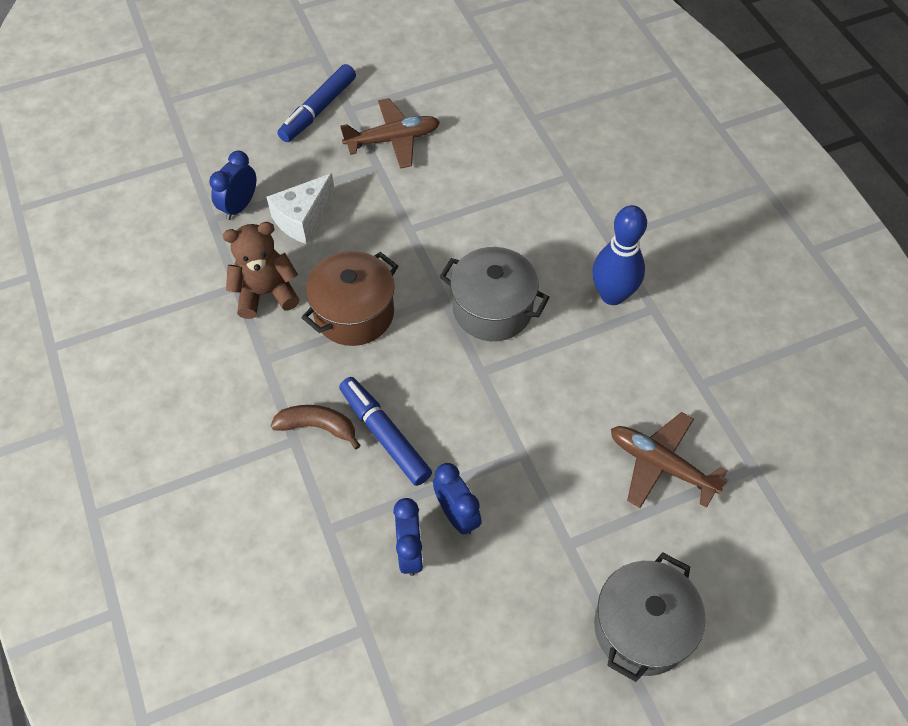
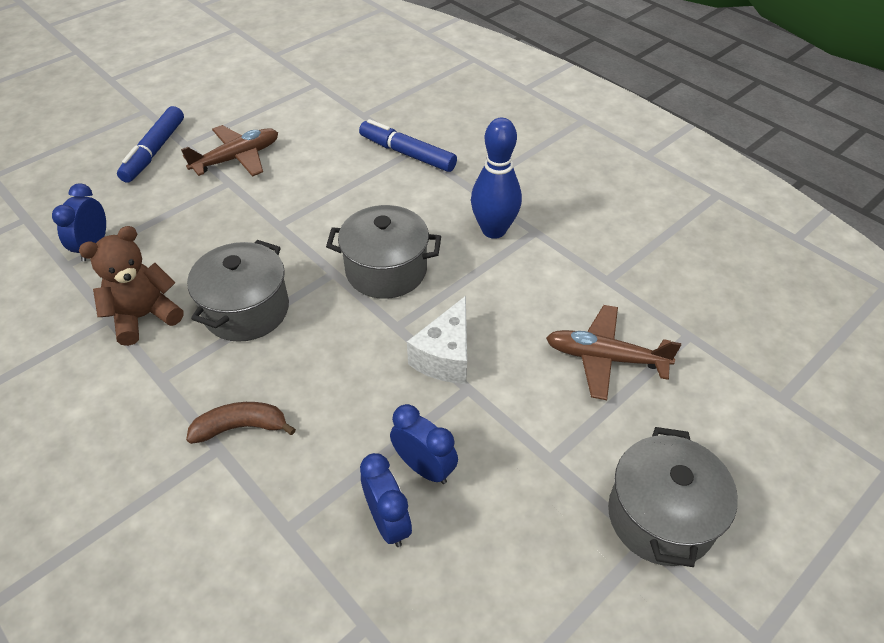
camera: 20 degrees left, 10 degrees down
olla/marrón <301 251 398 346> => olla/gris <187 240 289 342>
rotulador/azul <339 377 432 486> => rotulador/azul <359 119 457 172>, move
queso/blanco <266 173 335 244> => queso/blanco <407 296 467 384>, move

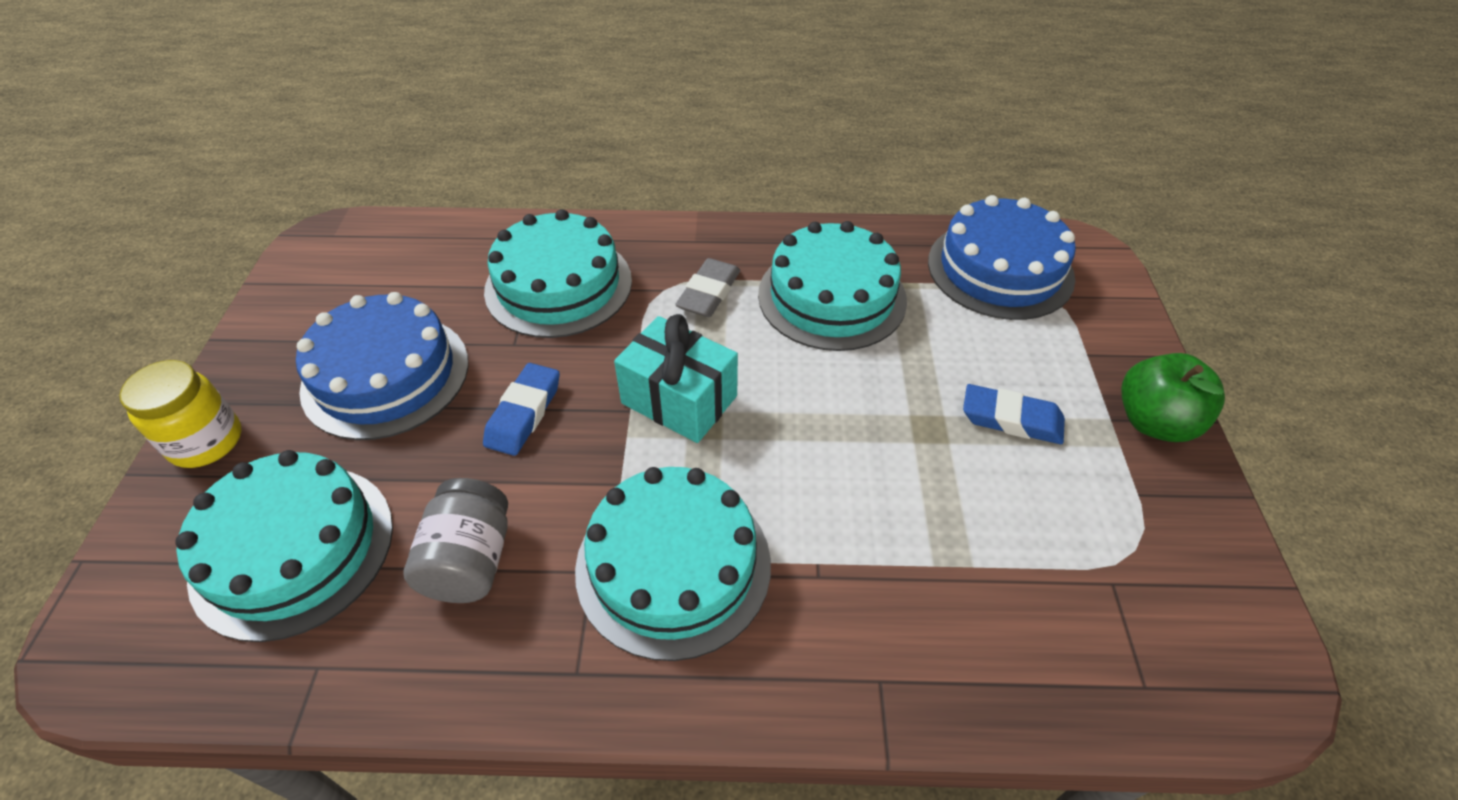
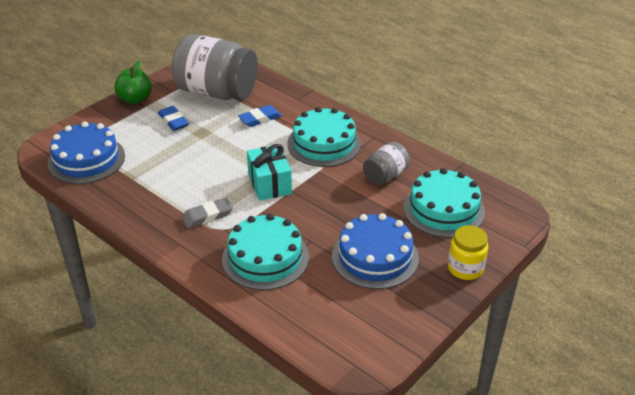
camera: 140 degrees left, 10 degrees down
nothing => tarro/gris <172 34 258 100>
goma de borrar/azul <483 363 560 456> => goma de borrar/azul <238 105 282 127>, move
tarta/turquesa <758 221 907 351> => nothing

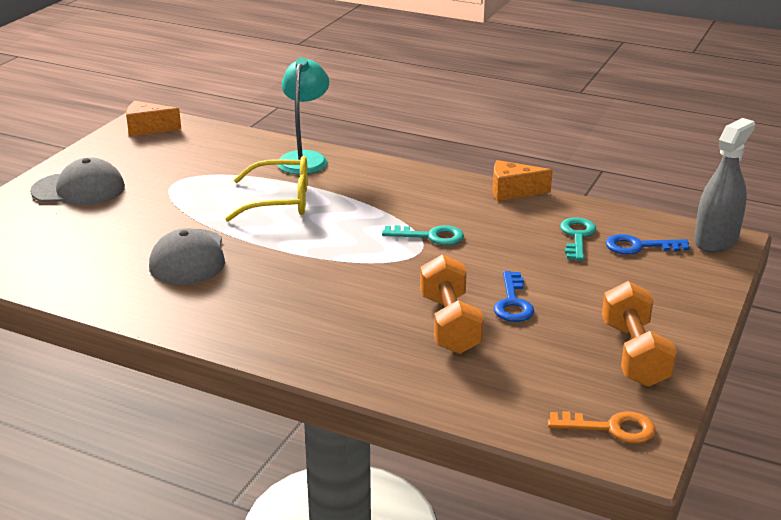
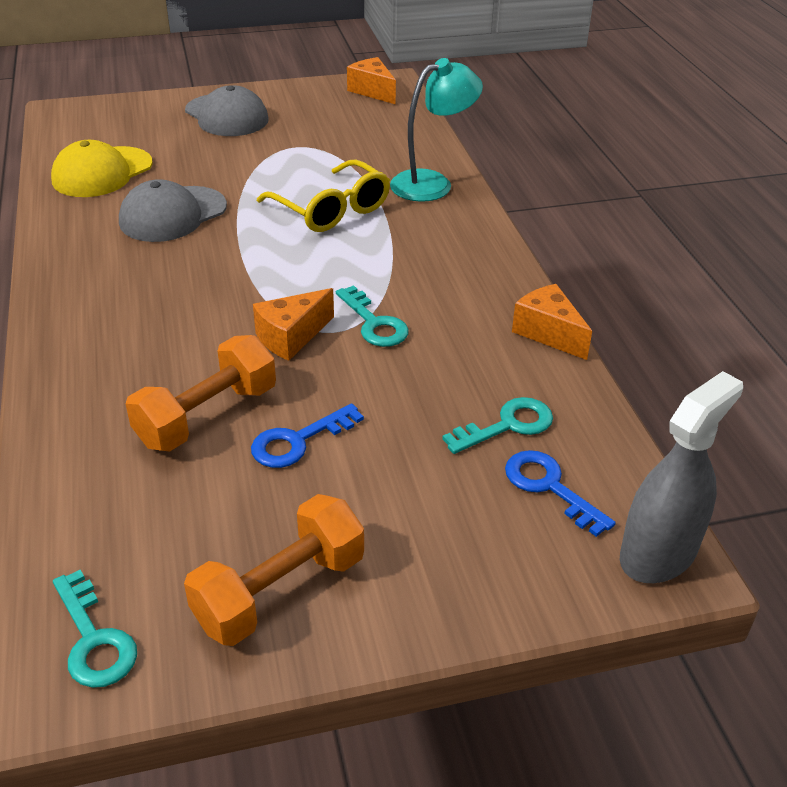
camera: 50 degrees right, 10 degrees up
nothing => gorra/amarillo <51 140 153 197>
llave/naranja <548 411 656 444> => llave/turquesa <53 570 137 688>
nothing => queso/naranja <253 288 334 361>
pulverizador/gris <694 118 755 253> => pulverizador/gris <620 371 743 583>, 45 degrees counterclockwise

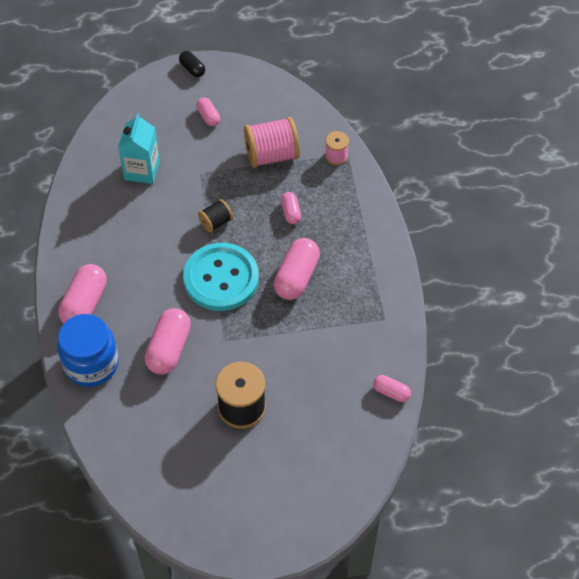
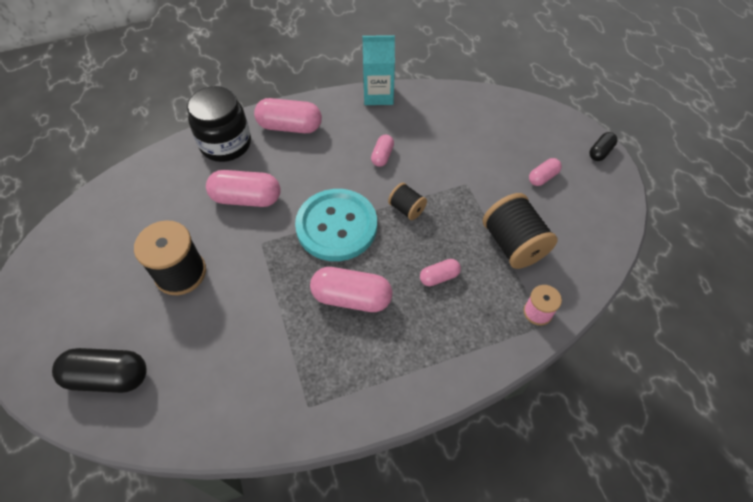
camera: 80 degrees right, 0 degrees up
nothing => cápsula/negro <52 348 147 393>
tarro/azul <57 314 119 387> => tarro/negro <187 86 251 162>
cartón de leche/turquesa <118 113 160 184> => cartón de leche/turquesa <362 35 395 105>, move
cápsula/rosa <373 375 411 402> => cápsula/rosa <371 135 394 167>, move
carrete/rosa <244 117 300 168> => carrete/negro <483 193 558 269>

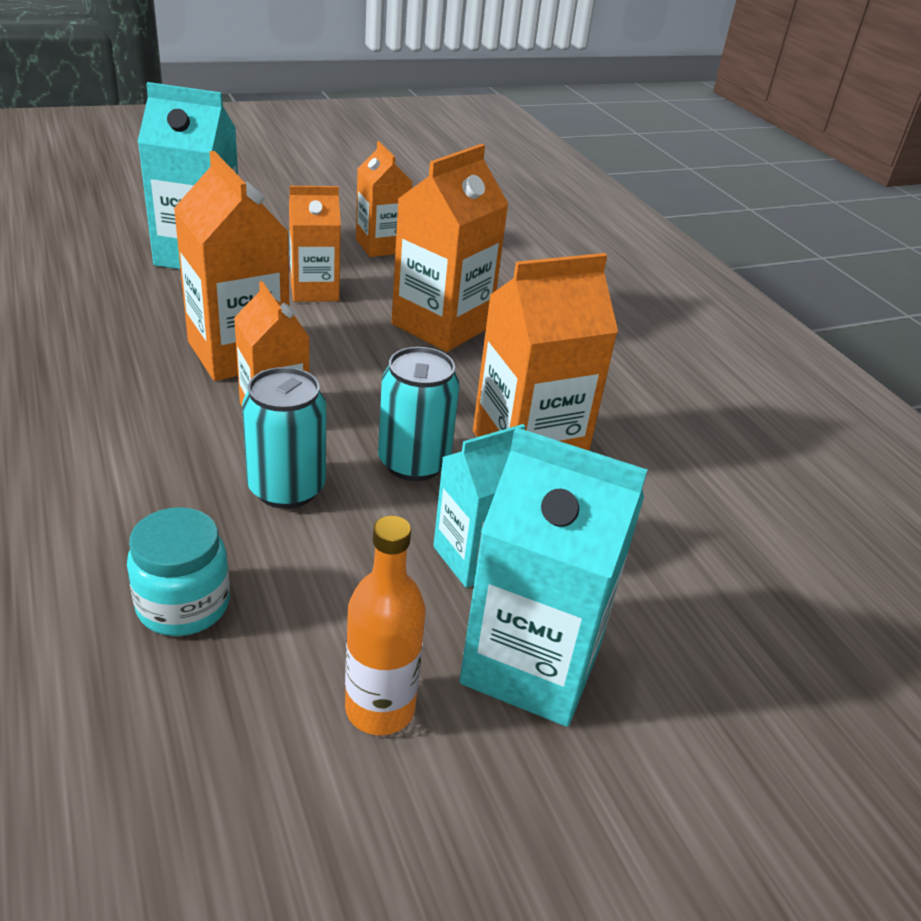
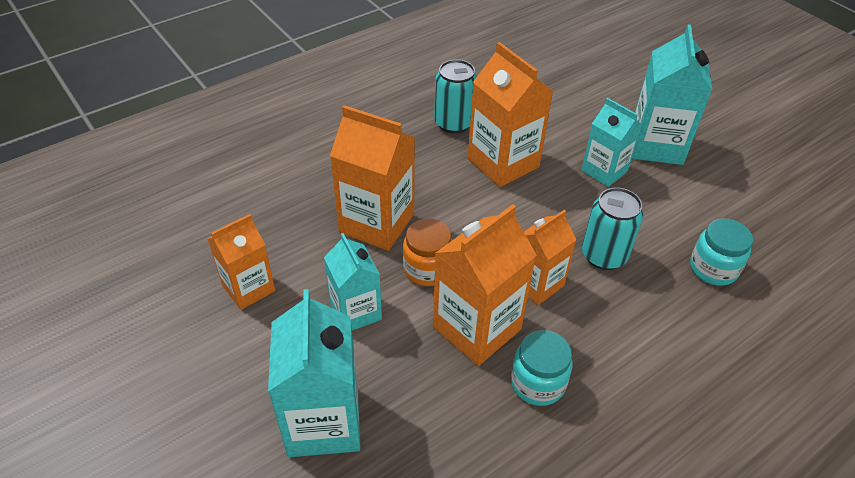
camera: 100 degrees left, 10 degrees up
cartón de leche/naranja <289 186 341 302> => cartón de leche/turquesa <324 233 382 331>
nothing => tarro/naranja <403 218 452 286>
lata/turquesa <378 347 460 481> => lata/turquesa <434 59 477 134>, move
nothing => tarro/turquesa <511 330 572 406>
botella/naranja <345 516 426 735> => nothing

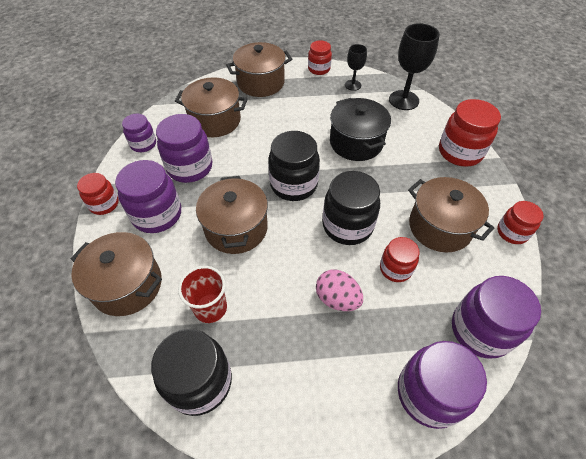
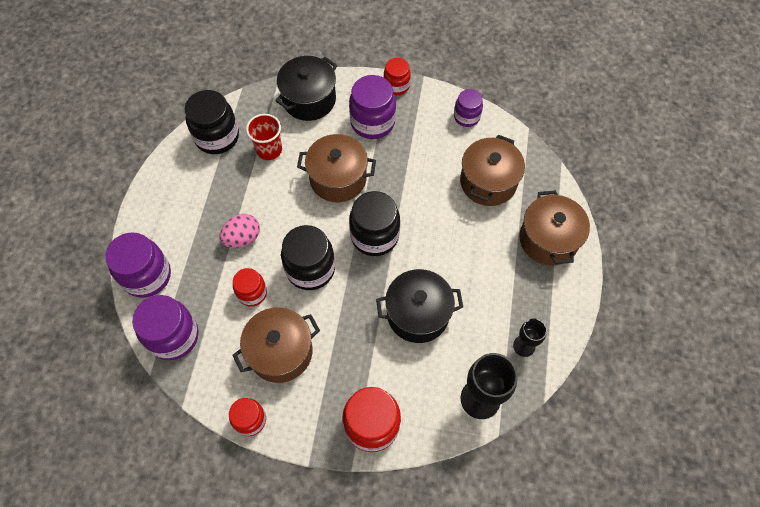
camera: 105 degrees right, 10 degrees up
olla/marrón <71 232 162 316> => olla/negro <275 56 337 121>
tarro/morado <156 114 213 183> => nothing
tarro/rojo <308 41 332 75> => nothing

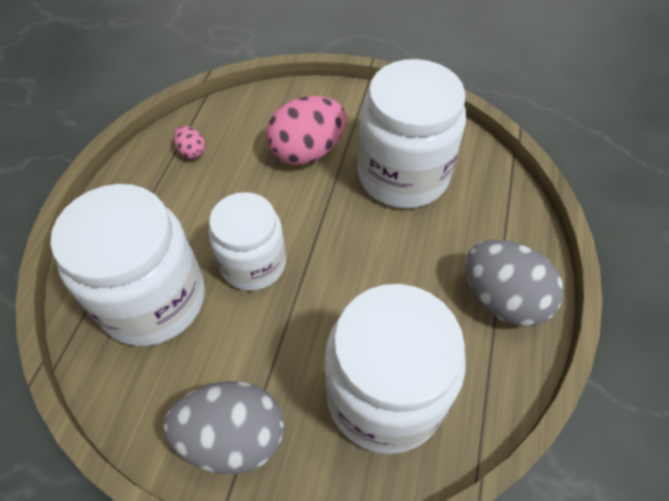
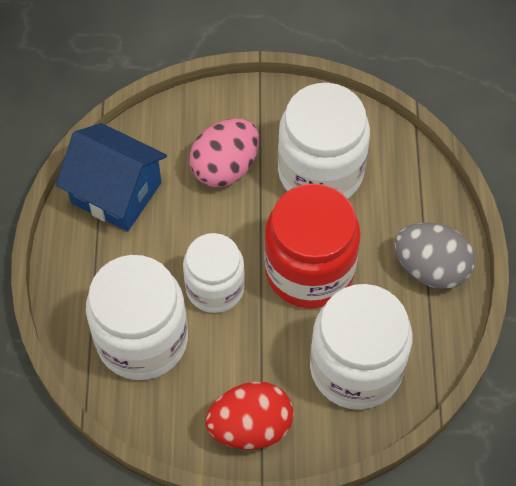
camera: 15 degrees left, 5 degrees up
huevo/rosa <174 126 205 159> => casa/azul <56 123 167 232>
huevo/gris <163 381 284 474> => huevo/rojo <205 382 294 450>
nothing => tarro/rojo <264 183 361 309>

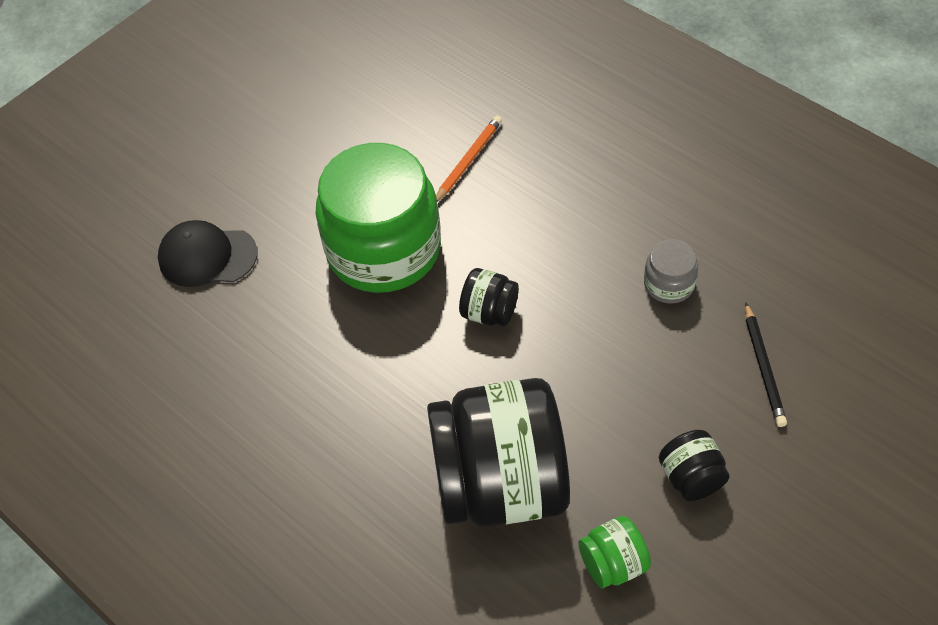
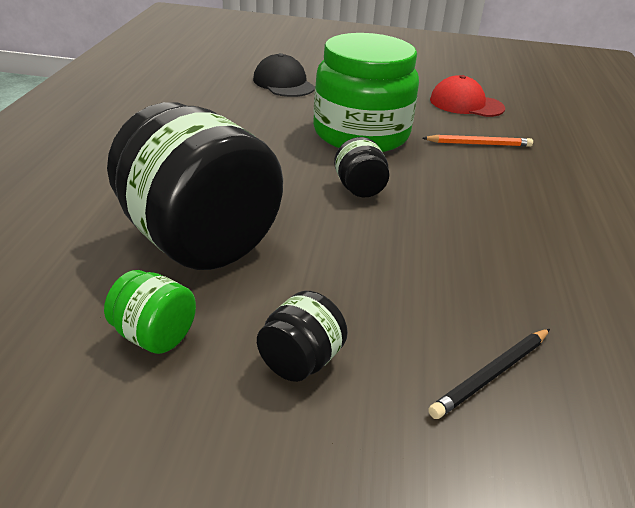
camera: 50 degrees right, 20 degrees down
nothing => gorra/rojo <430 75 505 117>
tarro/gris <644 239 698 304> => nothing

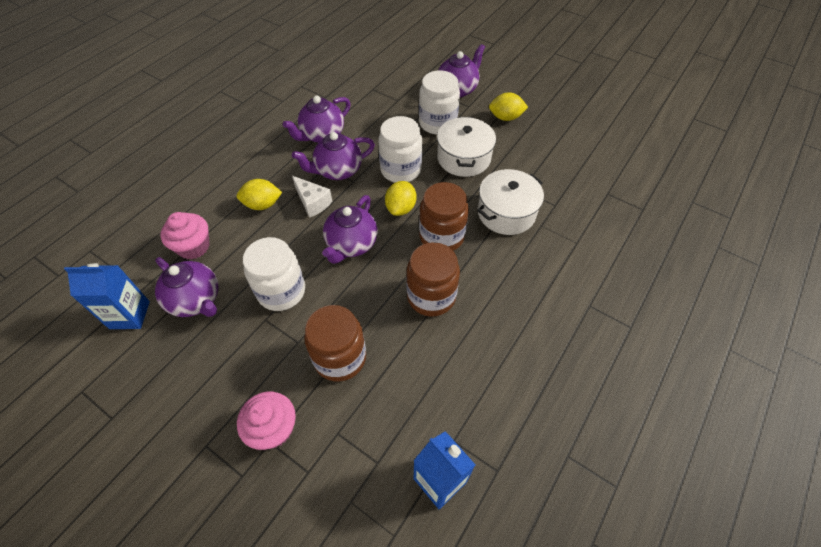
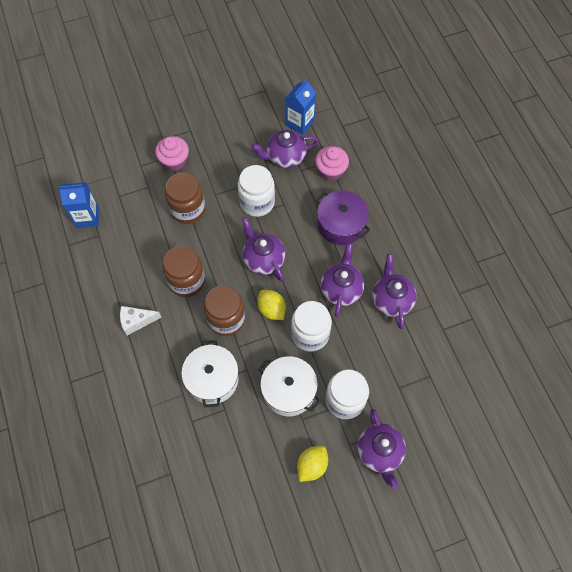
camera: 125 degrees right, 10 degrees up
queso/blanco <292 176 333 218> => queso/blanco <120 306 161 336>, move
limón/amarillo <237 179 282 210> => olla/morado <316 190 370 245>

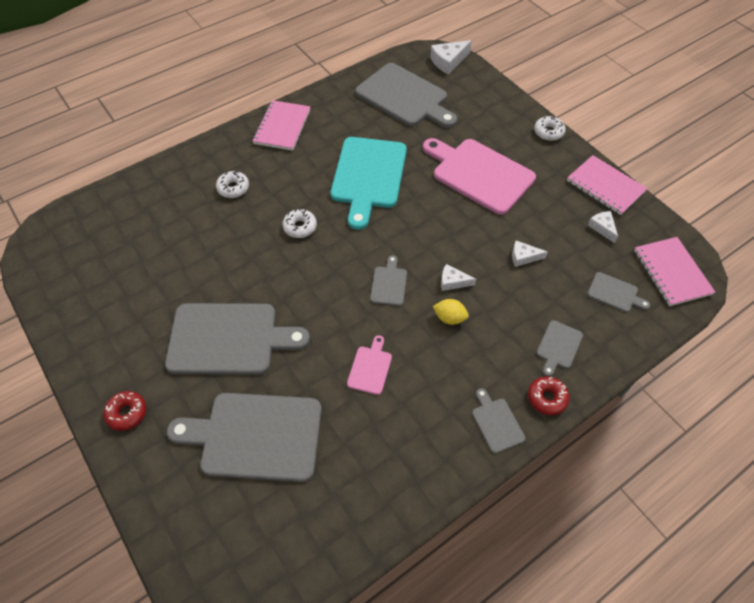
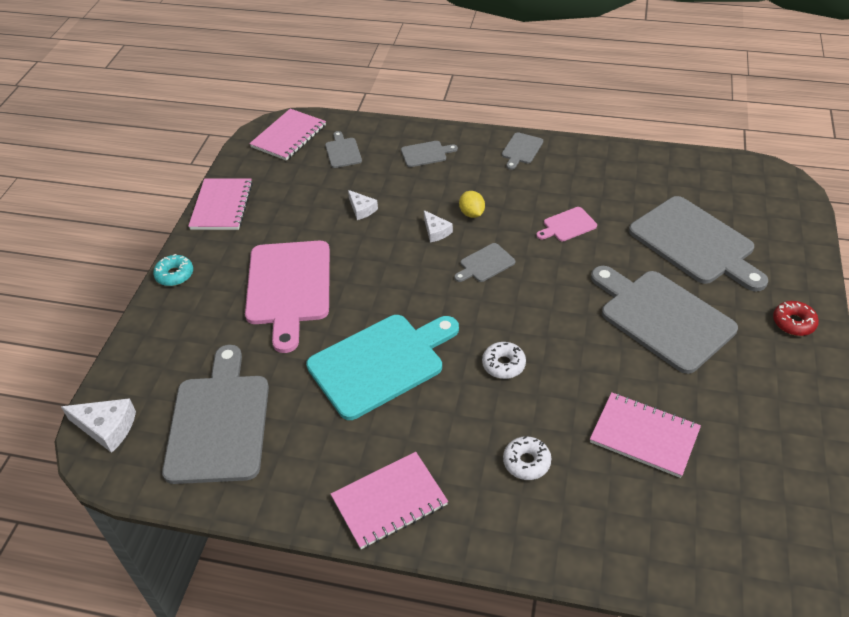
camera: 130 degrees left, 10 degrees down
rosquilla/blanco <534 116 566 141> => rosquilla/turquesa <153 254 193 286>
nothing => cuaderno/rosa <590 392 701 478>
rosquilla/rojo <528 376 570 415> => nothing
queso/blanco <588 211 618 243> => nothing

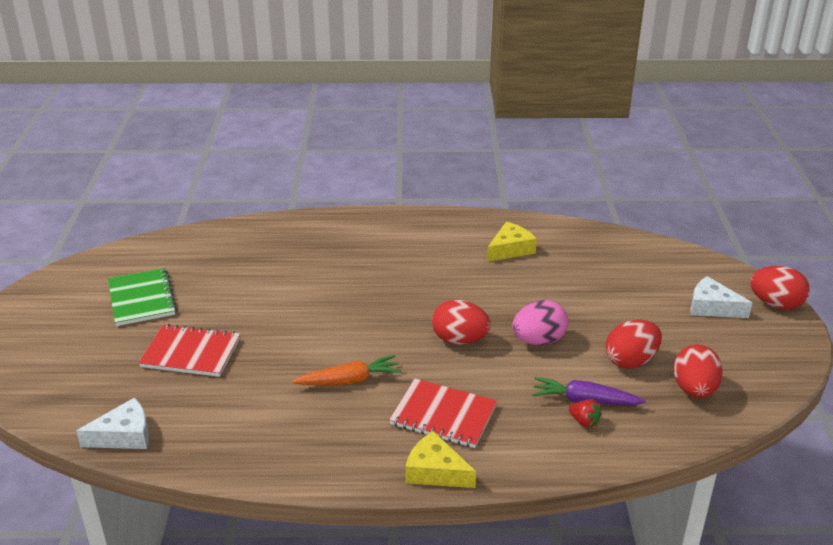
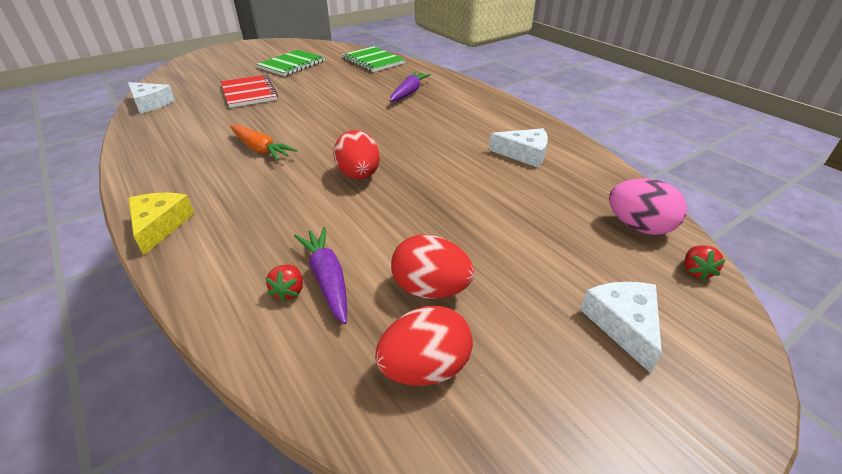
camera: 55 degrees right, 5 degrees up
nothing => cuaderno/verde <342 46 405 72>
nothing => zanahoria/morado <390 72 431 102>
queso/amarillo <487 221 537 262> => queso/blanco <489 128 548 168>
huevo/rosa <512 300 568 345> => huevo/rosa <609 178 687 235>, move
nothing => fresa/rojo <684 245 725 281>
cuaderno/rojo <389 379 497 448> => nothing
huevo/rojo <750 266 810 310> => nothing

